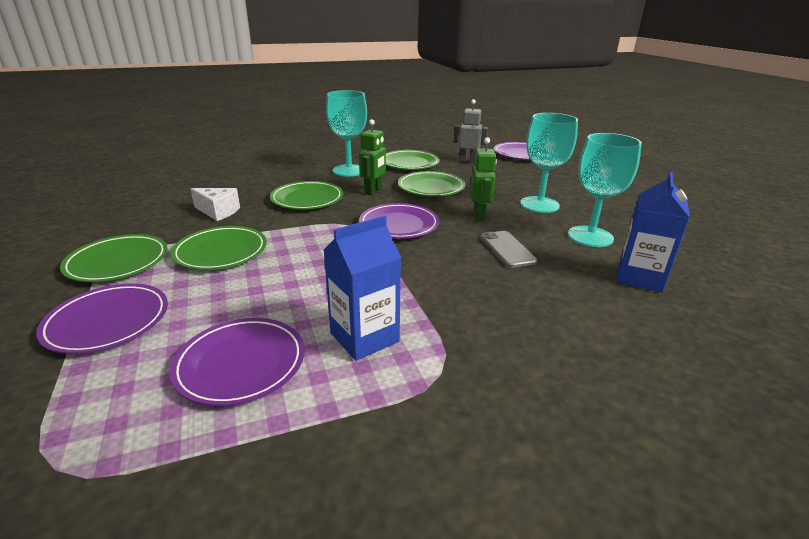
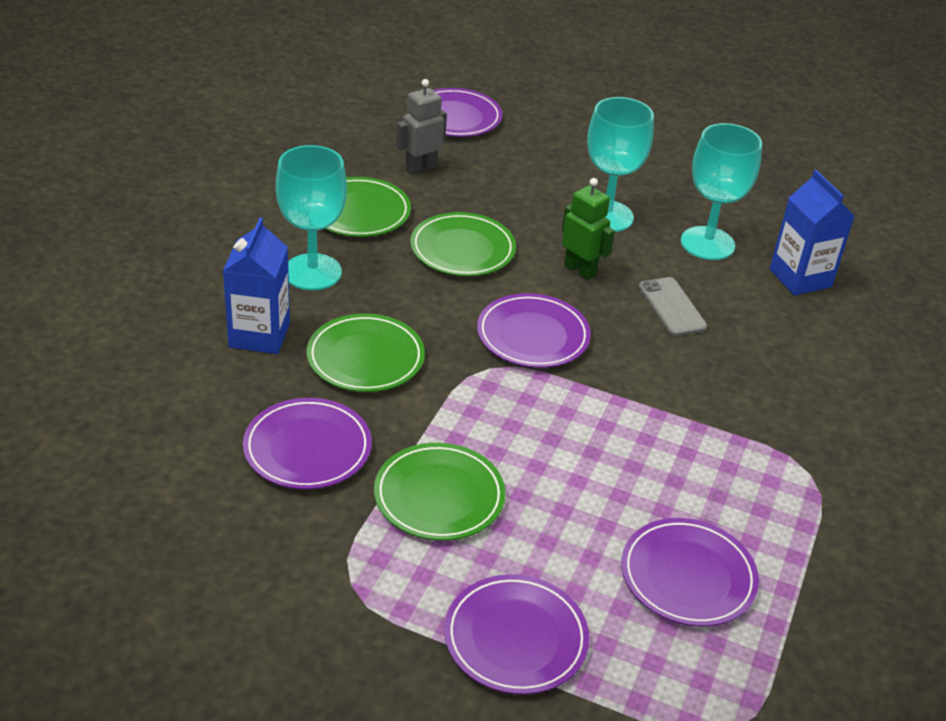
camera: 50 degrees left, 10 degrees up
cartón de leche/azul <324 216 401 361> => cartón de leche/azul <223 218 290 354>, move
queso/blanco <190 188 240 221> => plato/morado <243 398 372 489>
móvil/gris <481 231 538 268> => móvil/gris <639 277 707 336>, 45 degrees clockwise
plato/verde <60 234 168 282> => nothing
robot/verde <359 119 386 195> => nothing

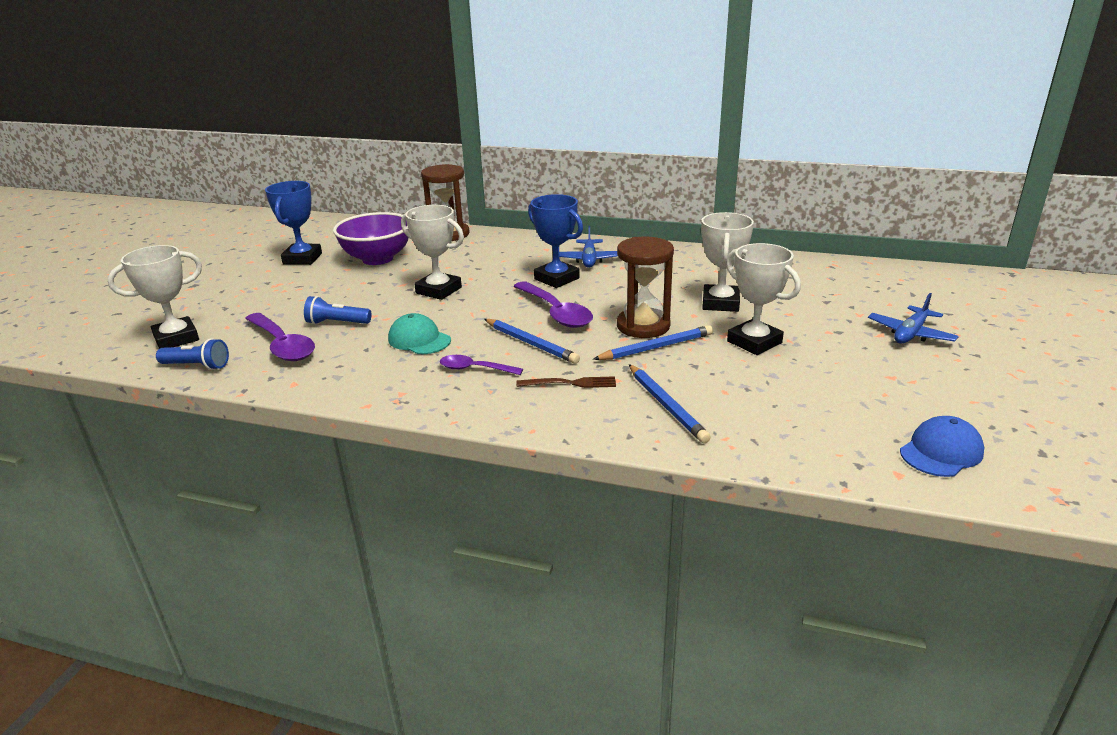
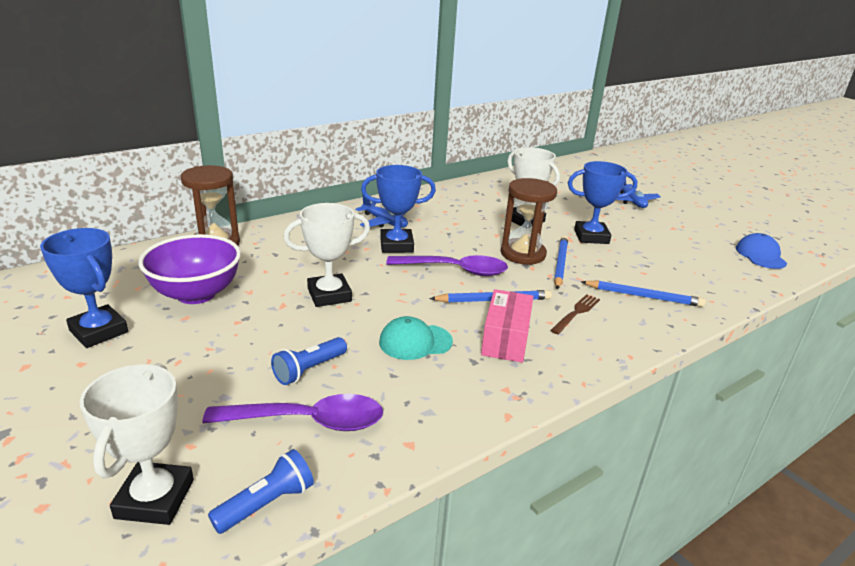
camera: 55 degrees left, 0 degrees up
cuchara/morado <440 355 523 375> => caja/rosa <481 289 533 363>
trofeo/blanco <726 243 801 355> => trofeo/azul <568 161 637 244>

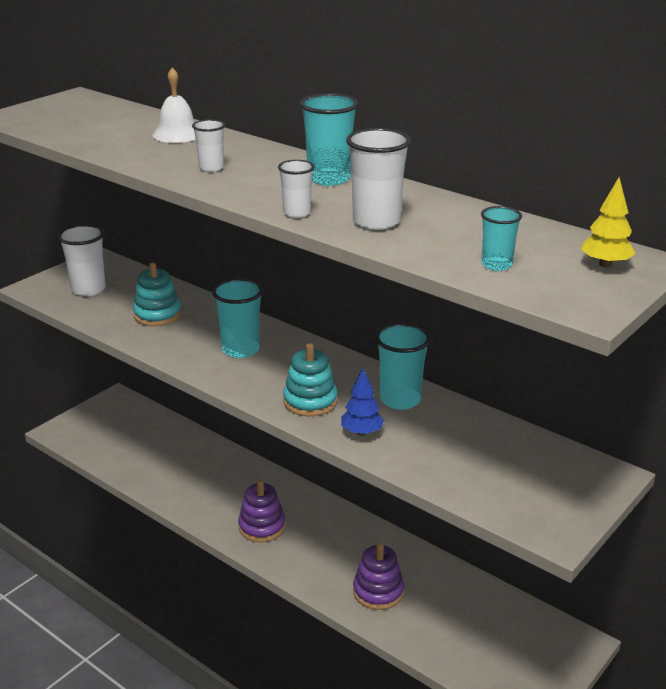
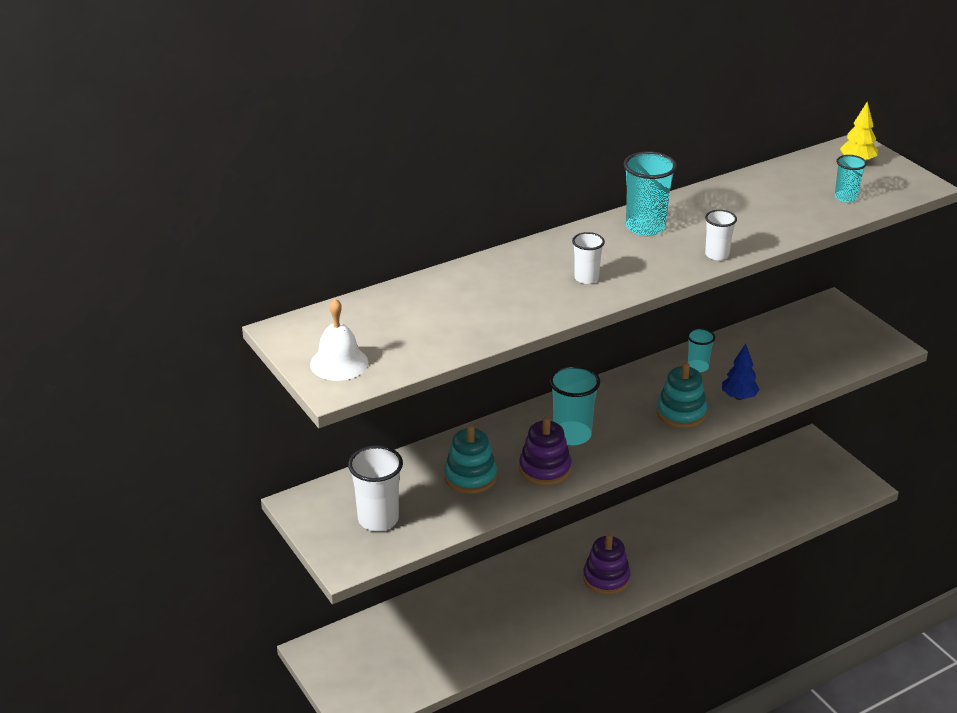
camera: 70 degrees left, 5 degrees up
campana/blanco <153 68 196 143> => campana/blanco <310 299 368 381>, move
juguete apilable/morado <353 543 404 610> => juguete apilable/morado <519 417 572 486>, move
vaso/turquesa <375 323 431 410> => vaso/turquesa <687 328 715 373>, x0.59
vaso/blanco <346 128 411 230> => nothing

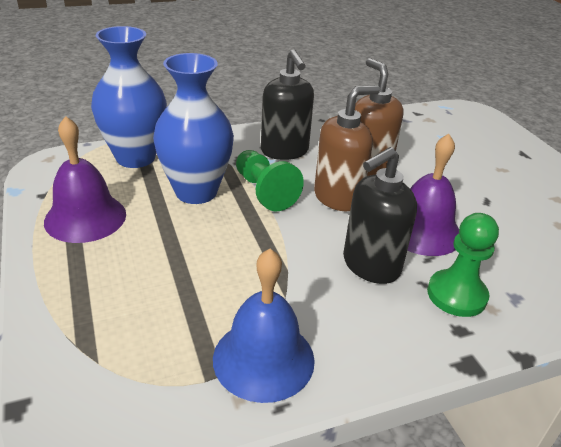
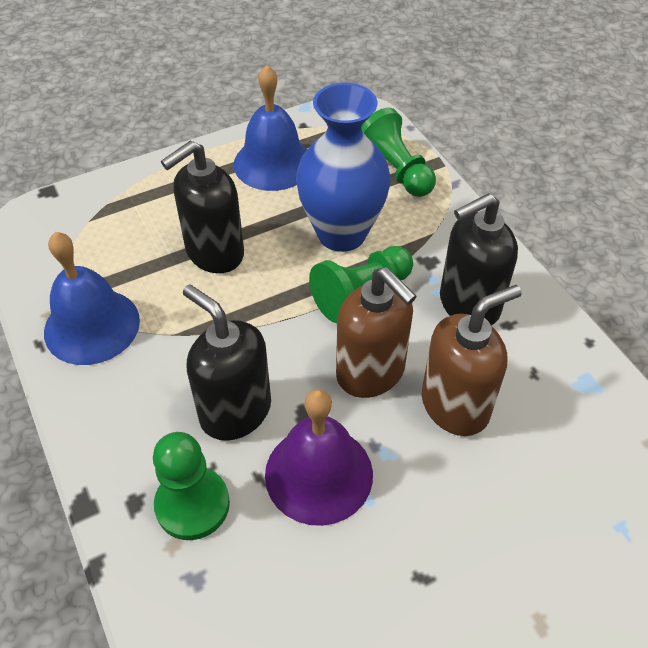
camera: 85 degrees right, 15 degrees up
nothing => dispensador de jabón/negro <161 140 244 273>
campana/morado <44 116 126 243> => campana/azul <234 65 307 191>
florero/azul <91 26 167 168> => peón/verde <361 108 436 197>

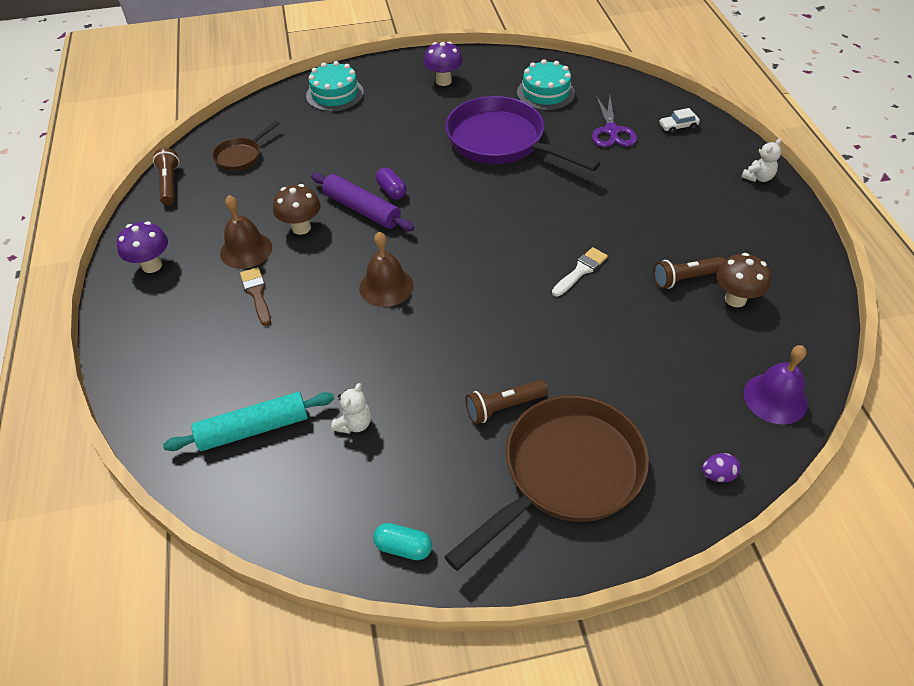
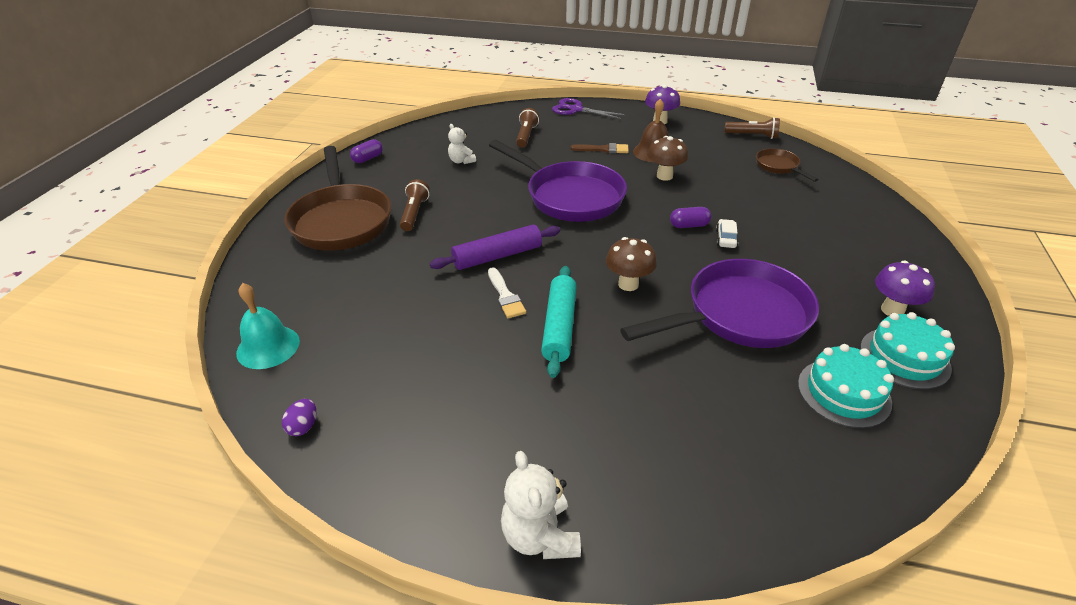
camera: 115 degrees right, 10 degrees down
campana/morado <744 345 808 424> => campana/turquesa <236 283 300 369>
huevo/morado <702 453 741 482> => huevo/morado <282 399 316 436>, move
cápsula/turquesa <373 523 432 560> => cápsula/morado <350 139 383 163>
rodillo/morado <311 173 414 231> => rodillo/morado <430 224 560 270>, move
campana/marrón <359 232 413 307> => sartén/morado <489 140 627 222>
osito/blanco <741 138 782 182> => osito/blanco <501 451 581 559>, x1.55
lámpara de mano/marrón <653 257 725 289> => lámpara de mano/marrón <516 108 539 148>, move
rodillo/turquesa <163 392 334 451> => rodillo/turquesa <541 266 577 378>, move
tijeras/morado <592 95 637 147> => tijeras/morado <552 98 625 119>, move
seta/marrón <717 253 771 307> => seta/marrón <606 237 657 291>, move
coche/blanco <659 108 700 134> => coche/blanco <716 219 738 248>, move
tarta/turquesa <306 61 364 111> => tarta/turquesa <860 312 955 389>, move

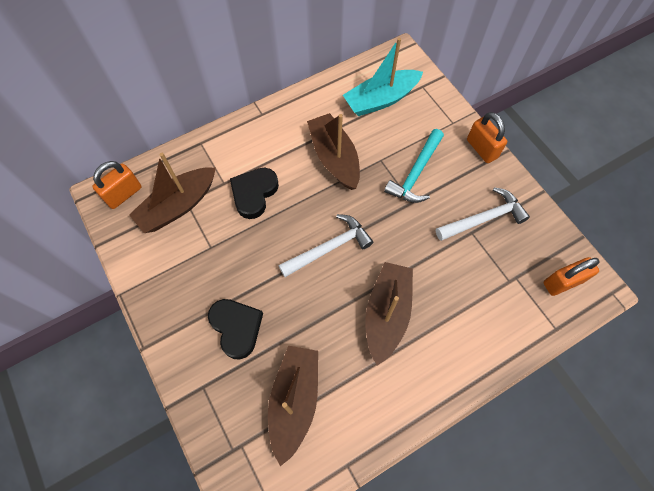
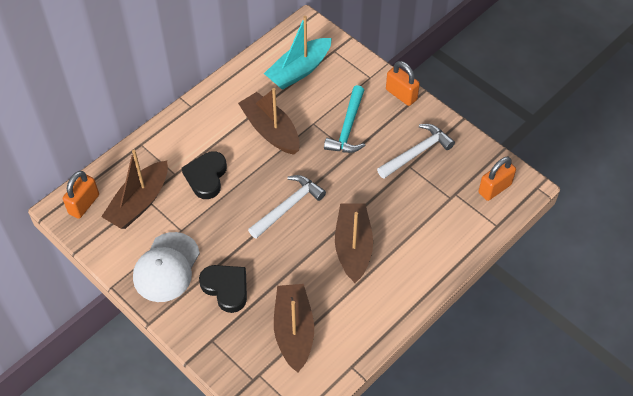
camera: 15 degrees left, 10 degrees down
nothing => gorra/blanco <133 232 200 302>

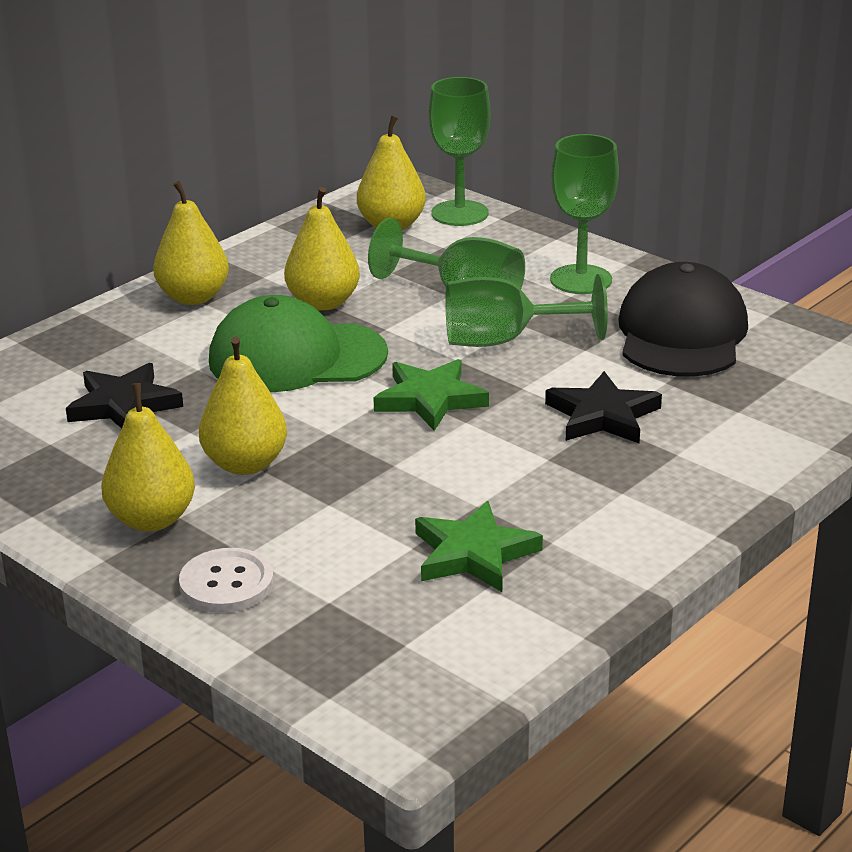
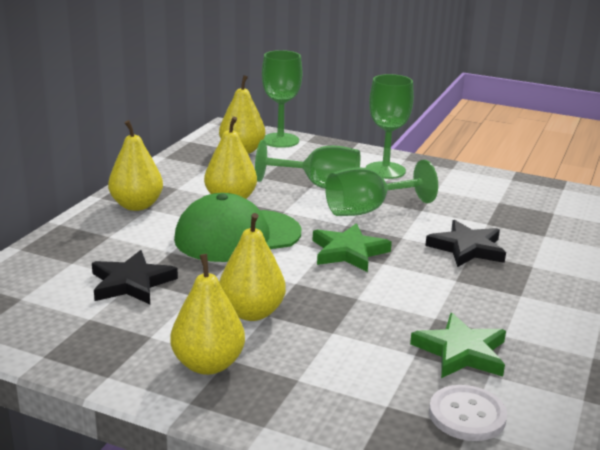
camera: 20 degrees left, 5 degrees down
botón/blanco <179 548 274 613> => botón/blanco <429 385 507 441>, move
gorra/negro <618 262 748 377> => nothing

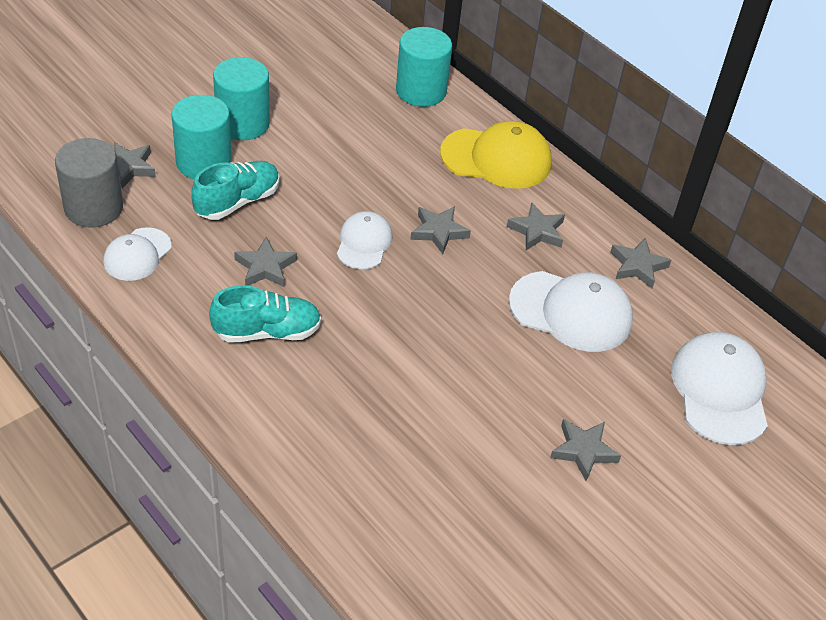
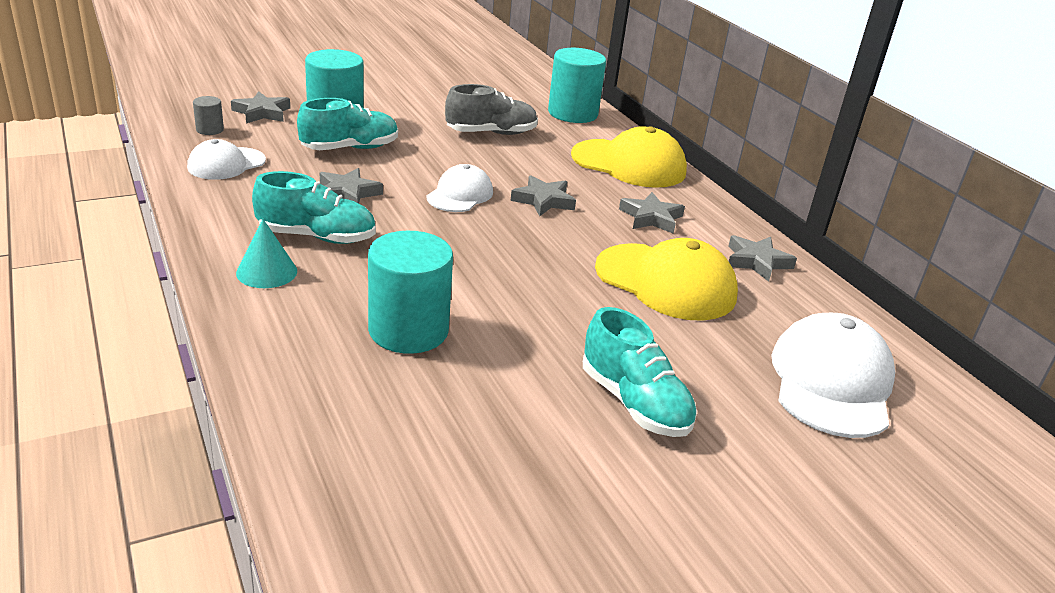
camera: 15 degrees right, 15 degrees down
cilindro/gris <55 138 123 228> => cilindro/gris <193 96 224 135>, x0.46
nothing => cono/turquesa <236 219 297 288>
cilindro/turquesa <213 57 270 140> => cilindro/turquesa <368 231 453 354>, move
nothing => zapato/gris <445 84 538 135>
estrella/gris <550 419 621 481> => zapato/turquesa <583 307 697 437>
gorra/blanco <509 271 633 352> => gorra/amarillo <595 238 738 321>

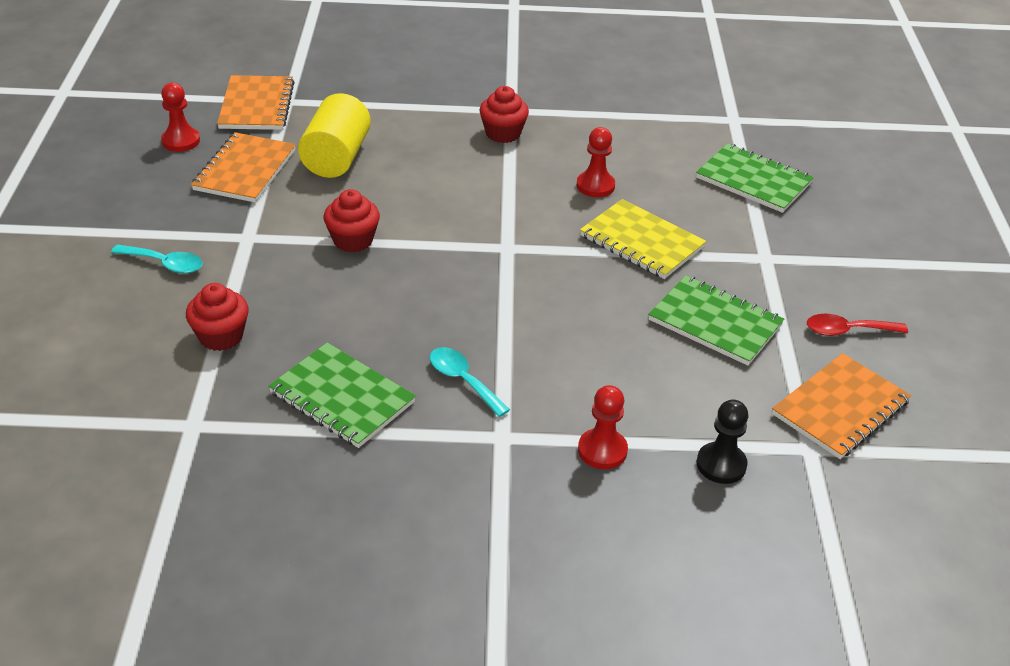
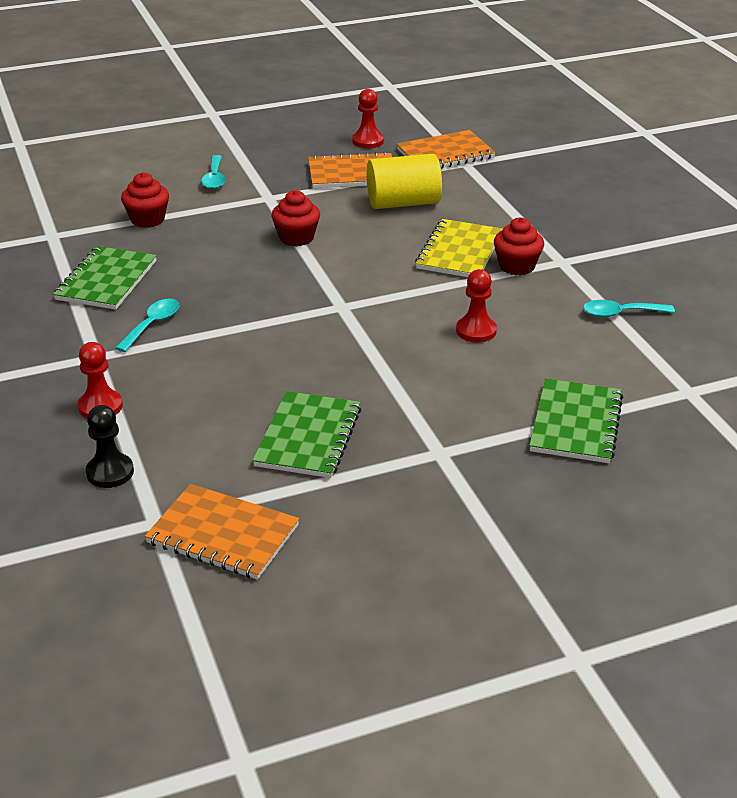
camera: 70 degrees right, 5 degrees down
cuaderno/amarillo <580 199 706 279> => cuaderno/amarillo <415 219 503 277>, move
nothing => cuchara/turquesa <583 300 675 317>
cuchara/rojo <807 314 908 336> => nothing

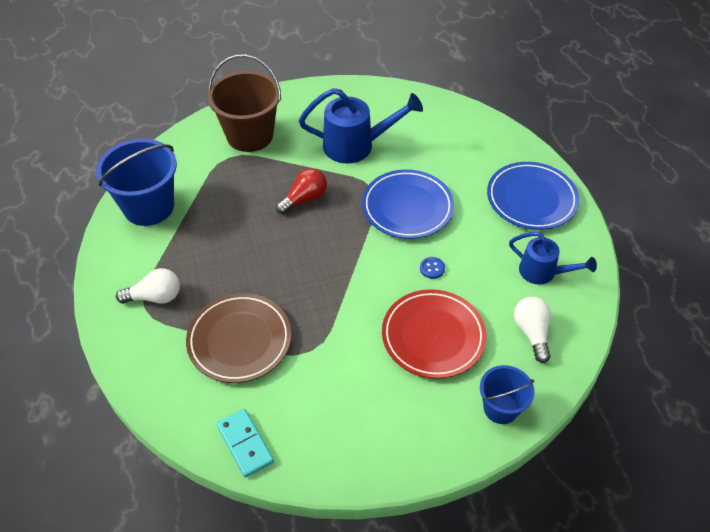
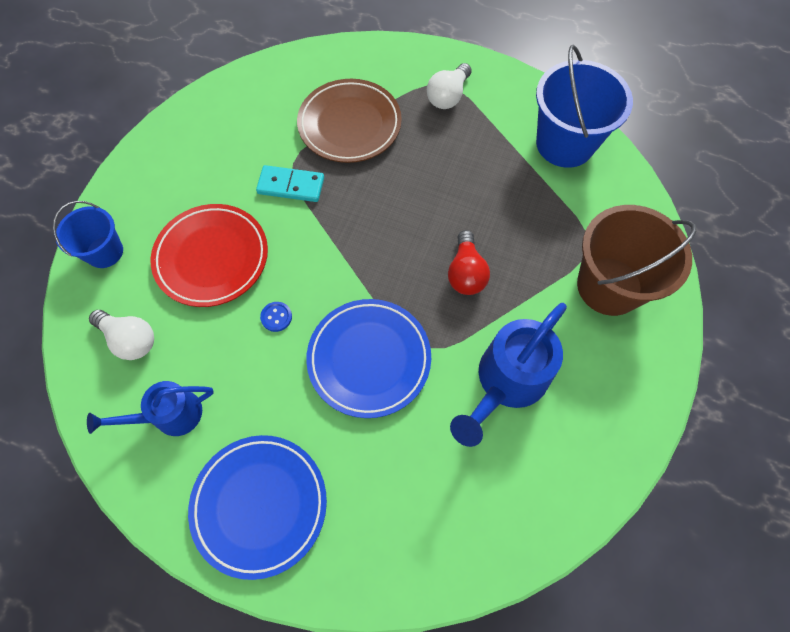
camera: 130 degrees right, 15 degrees up
ficha de dominó/turquesa <216 409 274 478> => ficha de dominó/turquesa <256 165 324 202>, move

